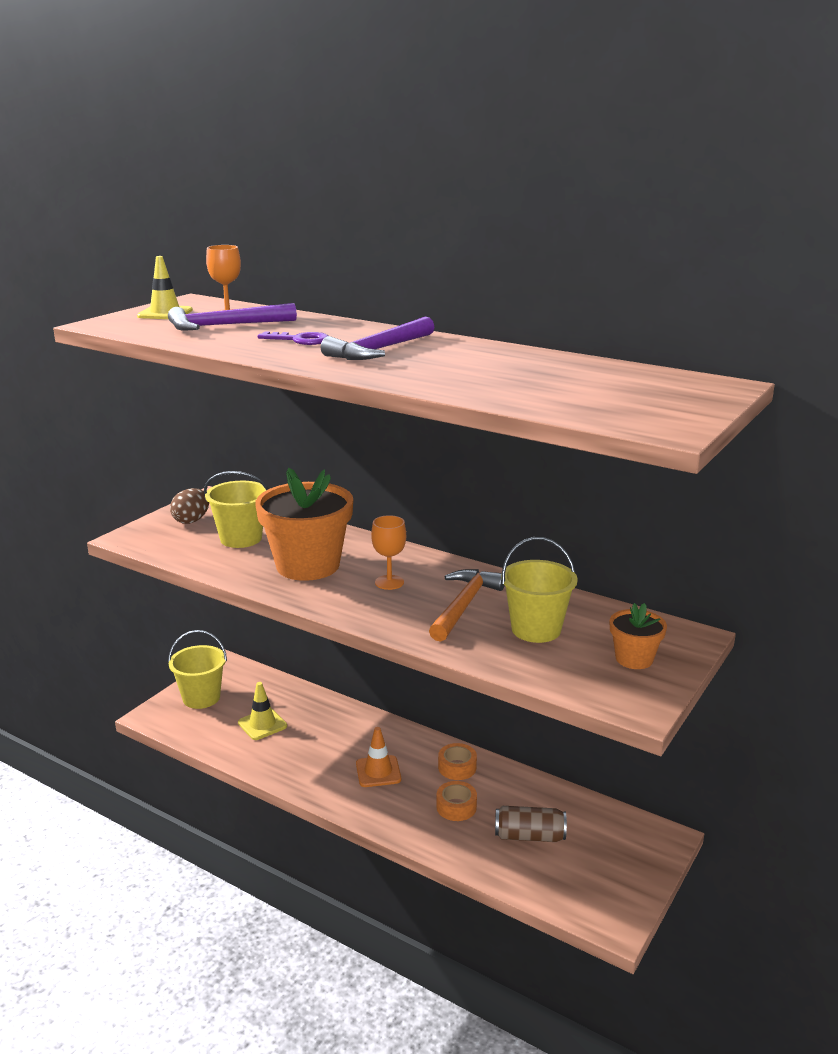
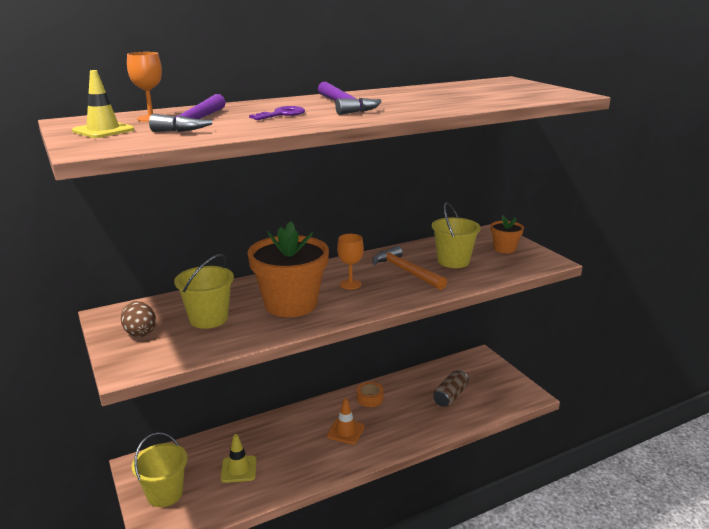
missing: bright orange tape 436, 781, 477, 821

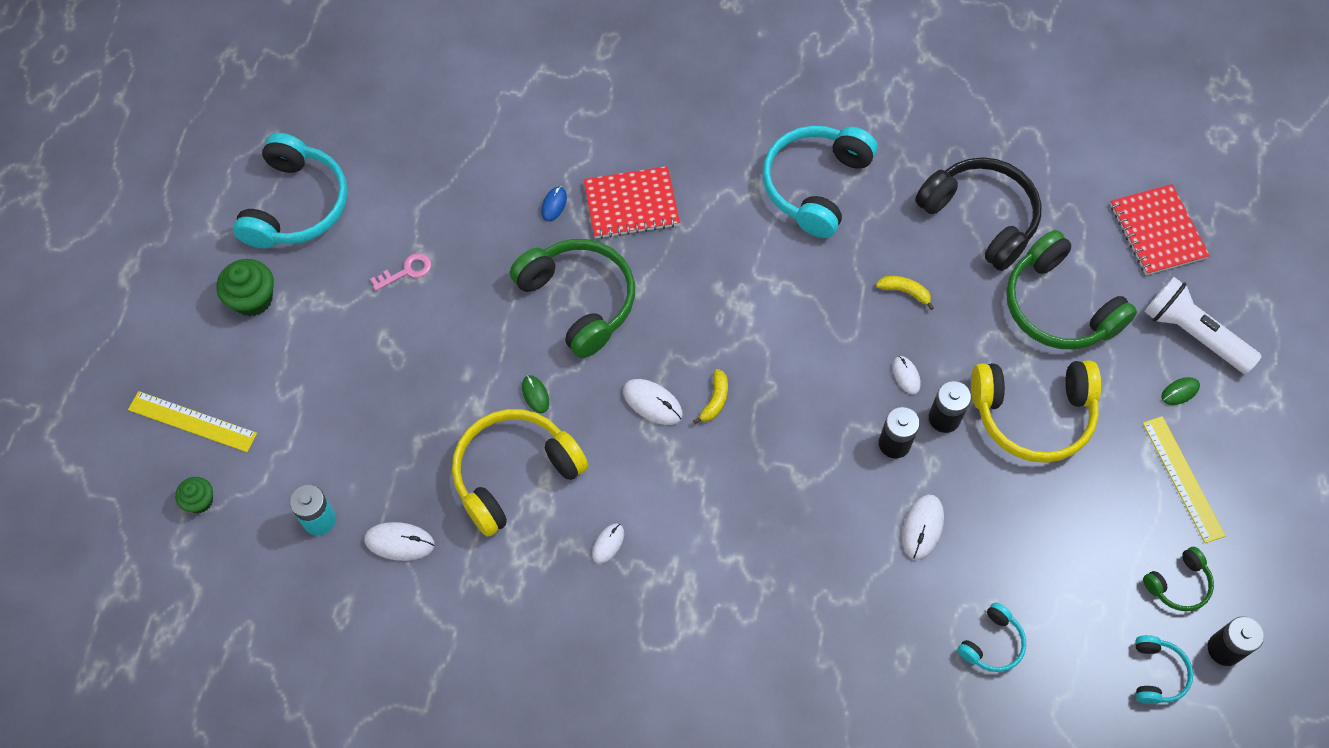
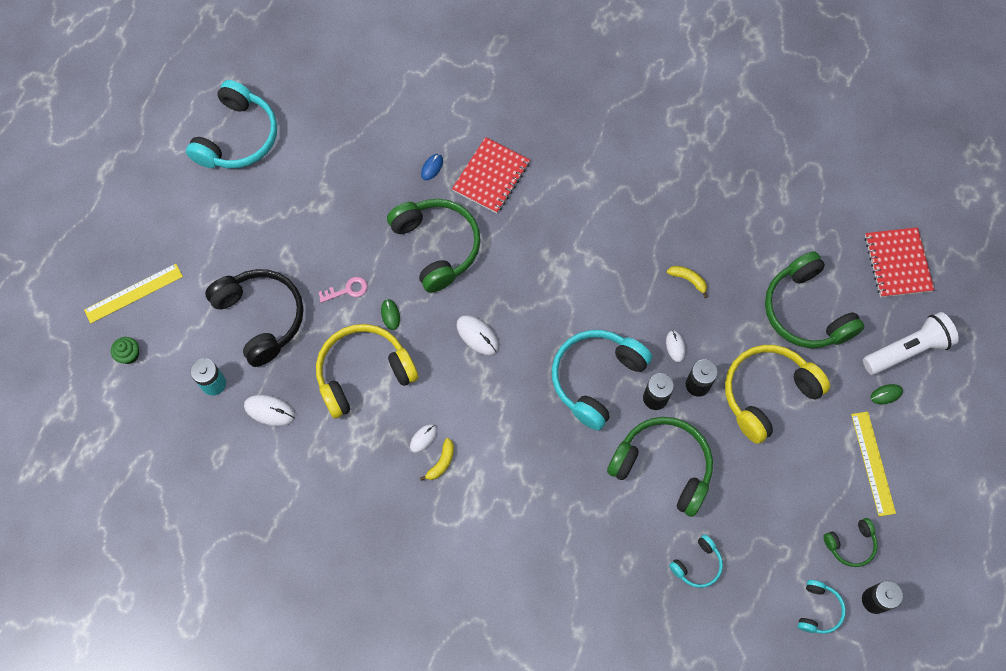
missing: emerald cupcake 217, 259, 274, 317
relocated: rosy door key 370, 253, 431, 291 to 318, 277, 368, 303; golden banana fruit 693, 369, 728, 424 to 420, 438, 454, 481; aqua over-ear headphones 763, 126, 877, 238 to 552, 330, 652, 431; ebony over-ear headphones 915, 157, 1042, 271 to 205, 269, 304, 367
exchanged: pure white mouse 902, 494, 944, 560 to emerald over-ear headphones 607, 417, 713, 517
spun: golden measuring stick 128, 391, 257, 452 = 84, 264, 183, 323 60 degrees counterclockwise; scarlet exercise book 584, 166, 680, 239 = 452, 137, 530, 213 60 degrees counterclockwise; golden over-ear headphones 971, 360, 1101, 463 = 725, 345, 830, 444 135 degrees clockwise; pure white flashlight 1144, 277, 1262, 374 = 863, 312, 959, 375 105 degrees clockwise

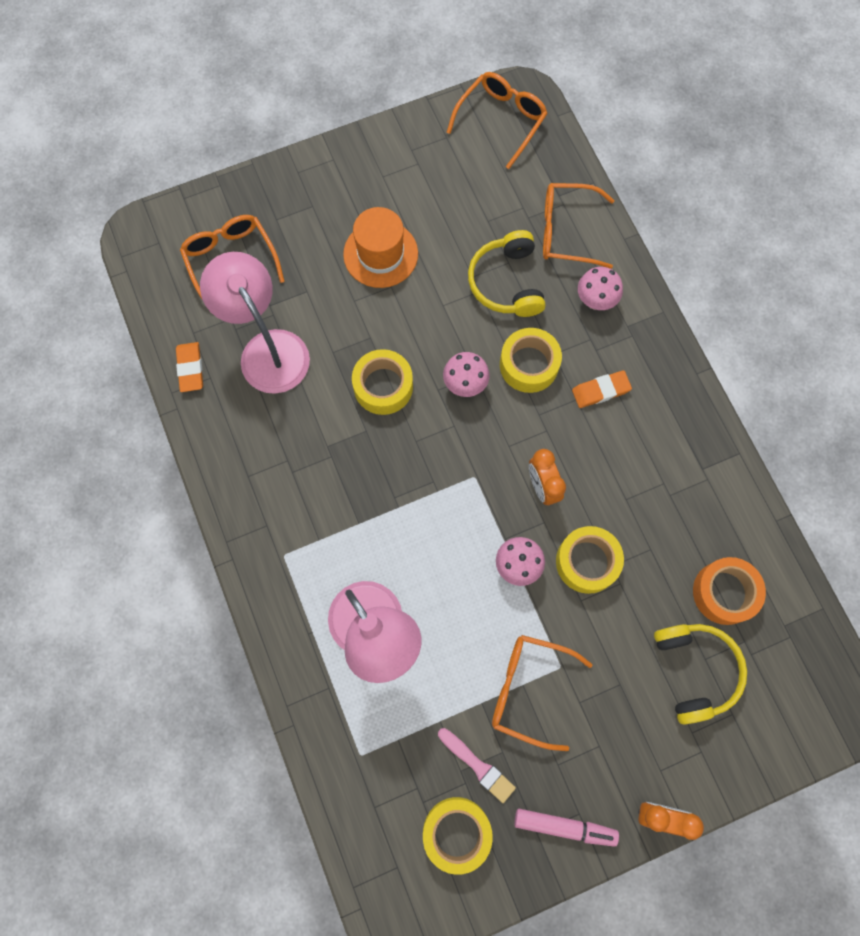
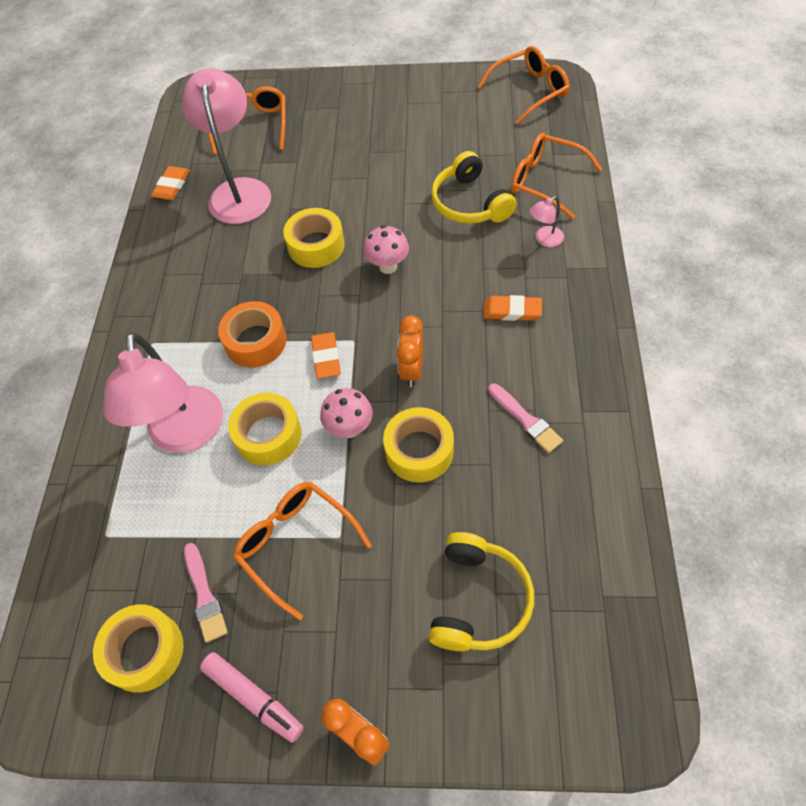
missing: bright orange hat 343, 207, 418, 288
appeared: bright orange gum eraser 311, 332, 341, 379; rosy paintbrush 488, 383, 563, 453
relocated: golden tape 500, 328, 562, 393 to 228, 393, 302, 466; bright orange tape 693, 557, 766, 625 to 218, 301, 286, 368
exchanged: rosy mushroom 578, 267, 623, 310 to rosy lamp 529, 196, 564, 247
spun: golden over-ear headphones 468, 230, 546, 317 = 431, 151, 517, 224 45 degrees counterclockwise

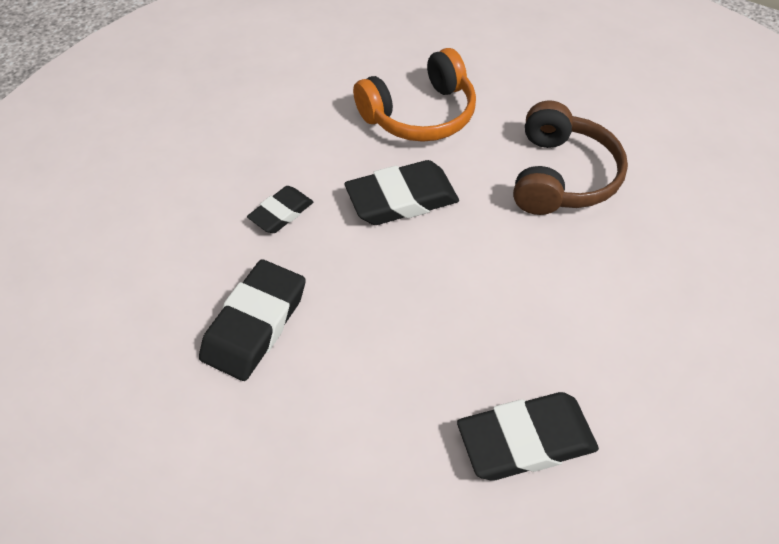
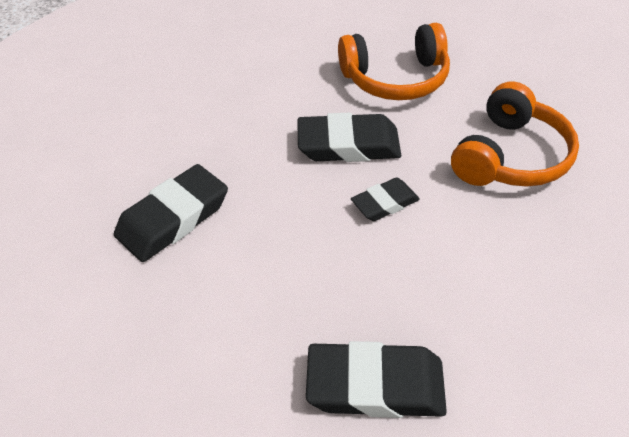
relocated: ebony gum eraser 247, 186, 313, 233 to 351, 178, 420, 221
colour: dark brown over-ear headphones 513, 101, 628, 215 to bright orange over-ear headphones 451, 81, 579, 187

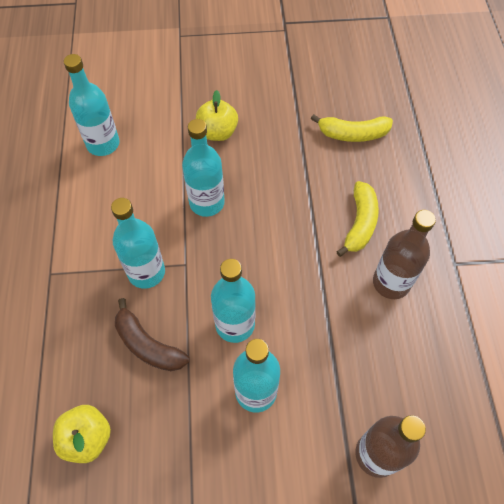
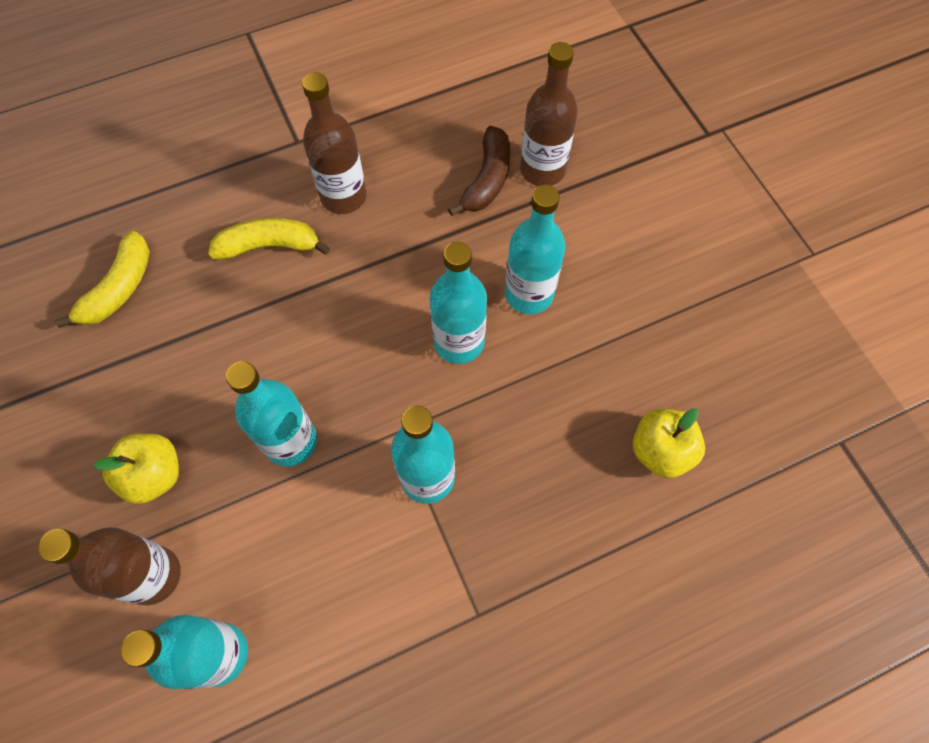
appeared: dark brown flask 38, 527, 181, 605
relocated: dark brown banana fruit 115, 298, 189, 371 to 448, 126, 510, 216
spun: golden banana fruit 311, 114, 393, 142 = 55, 231, 150, 328 45 degrees clockwise

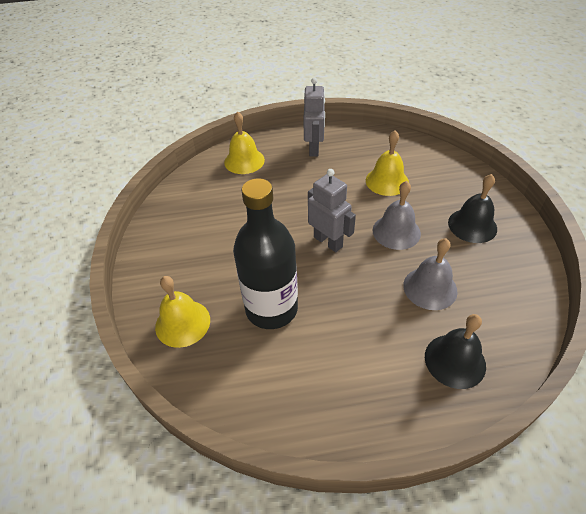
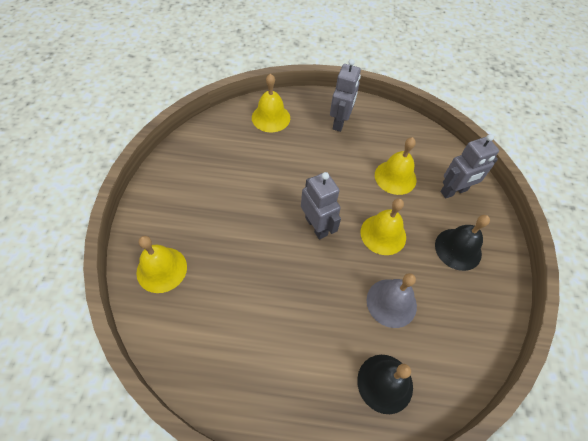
missing: ebony flask 233, 178, 298, 329
appeared: grey robot 440, 134, 499, 198
colour: grey bell 373, 181, 421, 250 to golden bell 361, 199, 406, 255

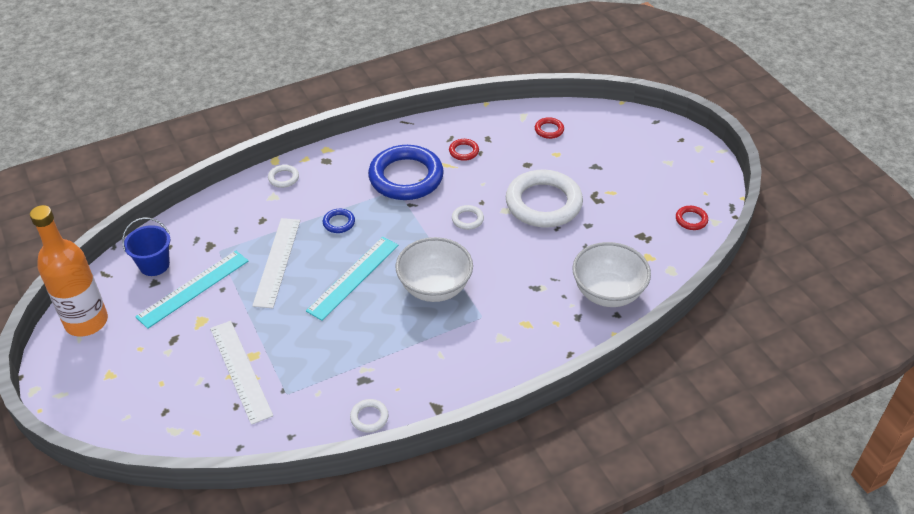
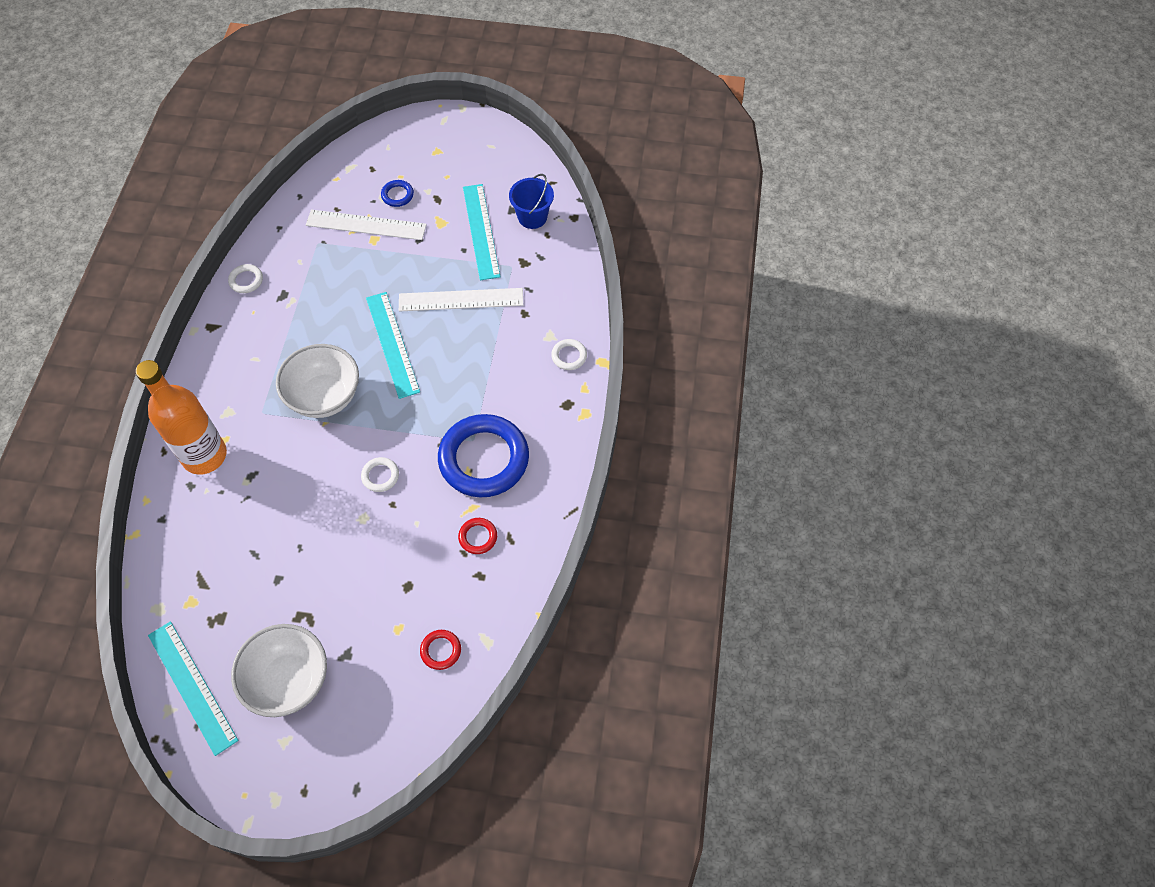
missing: pure white hoop 506, 170, 583, 228
relocated: bright orange flask 30, 205, 108, 337 to 136, 360, 227, 475; blue hoop 323, 209, 355, 233 to 381, 180, 414, 207; pure white deep dish 572, 242, 651, 307 to 231, 624, 327, 717
exchanged: scarlet hoop 676, 206, 708, 230 to aqua measuring stick 148, 621, 239, 756
spun: pure white measuring stick 252, 218, 300, 308 = 399, 288, 523, 312 45 degrees counterclockwise

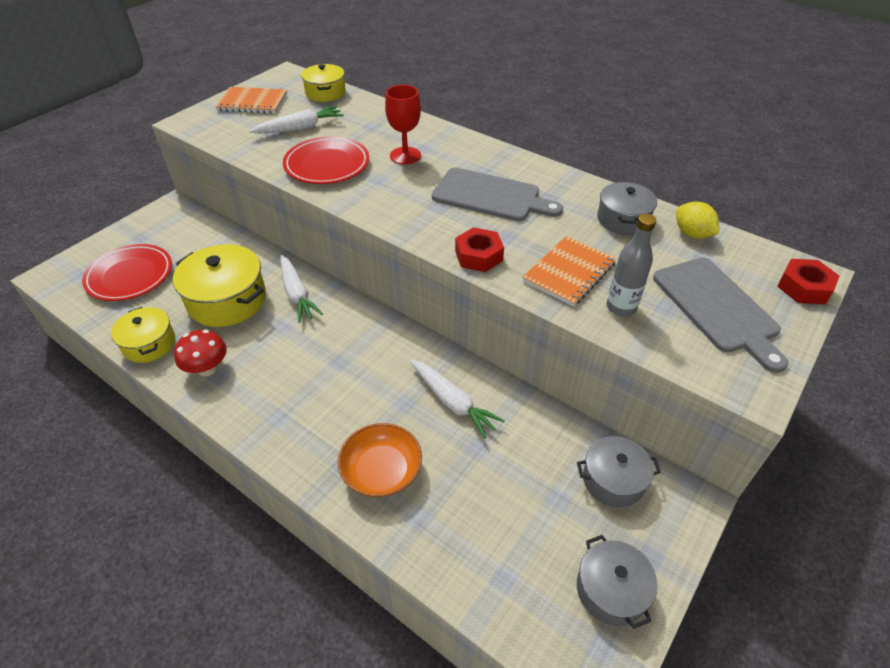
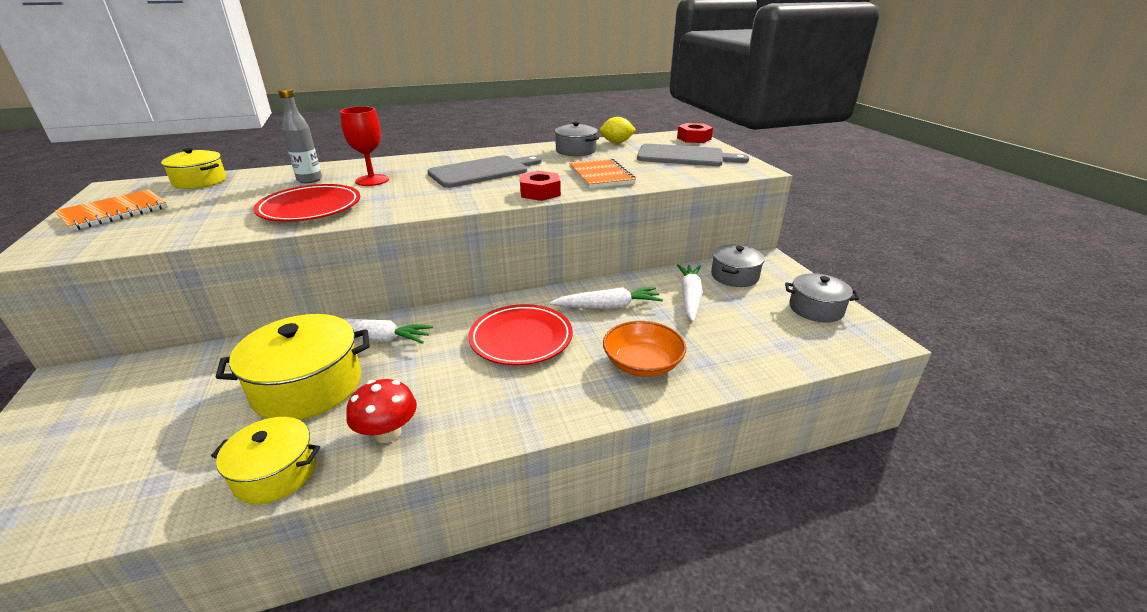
relocated: scarlet plate 82, 244, 172, 301 to 468, 304, 573, 365; pure white carrot 249, 106, 344, 133 to 677, 264, 703, 322; grey flask 607, 214, 656, 316 to 278, 88, 322, 183

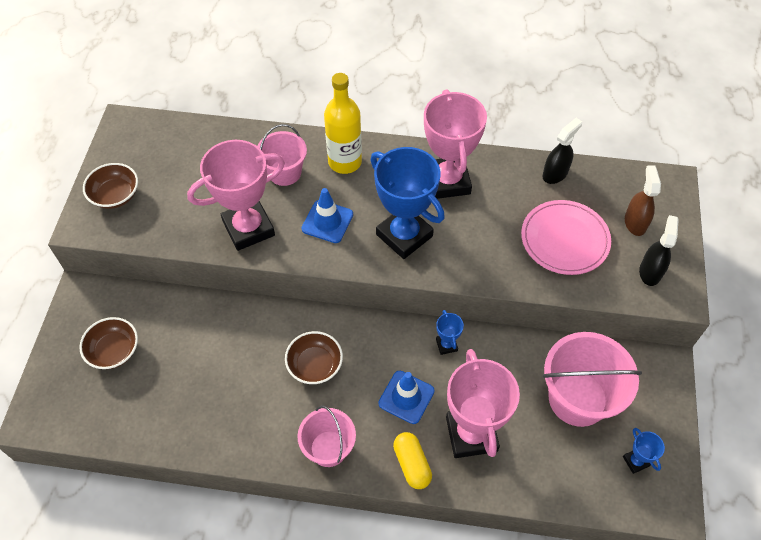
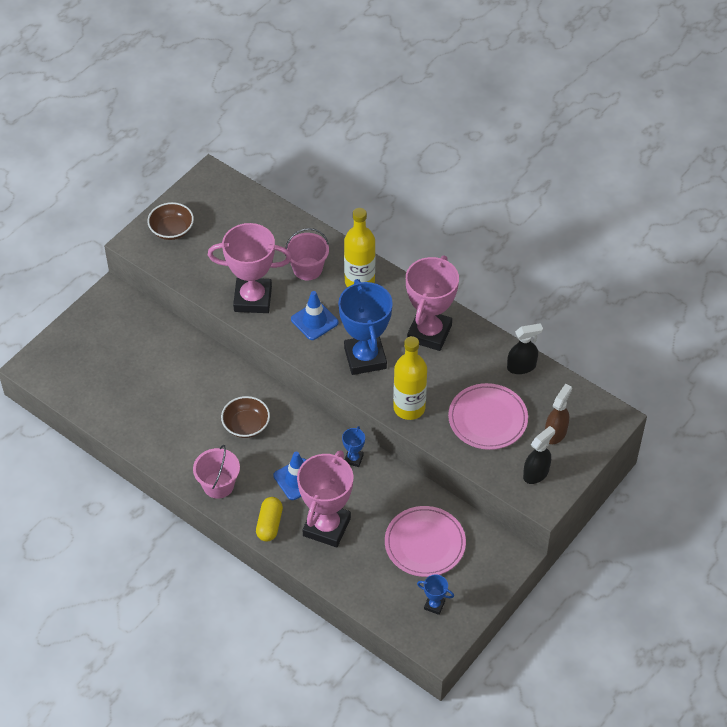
missing: dark brown deep dish 79, 317, 138, 369
appeared: golden flask 393, 336, 427, 420
exchanged: rosy pail 543, 332, 642, 427 to rosy plate 385, 506, 466, 577
spun: blue award cup 623, 428, 665, 474 = 417, 574, 454, 615 75 degrees counterclockwise

